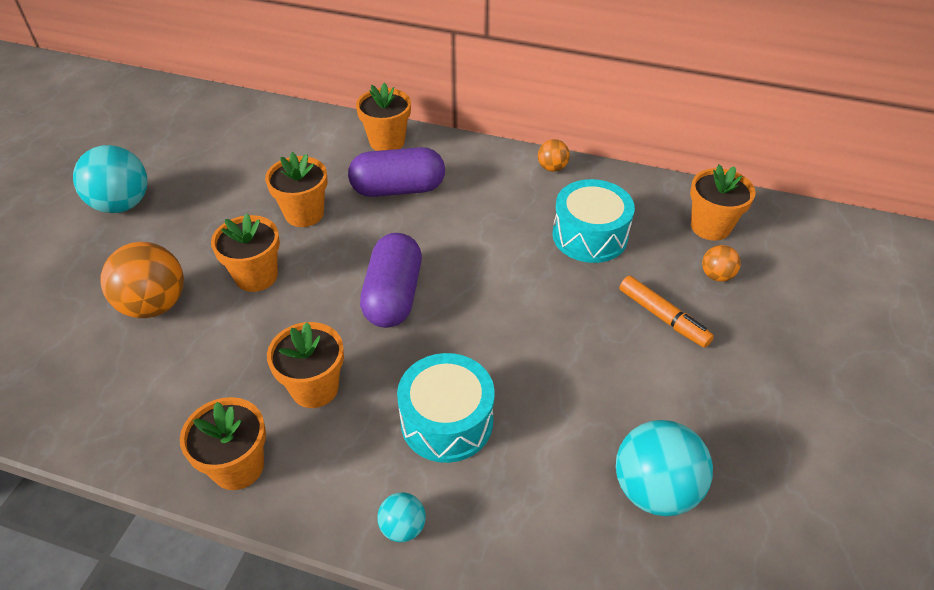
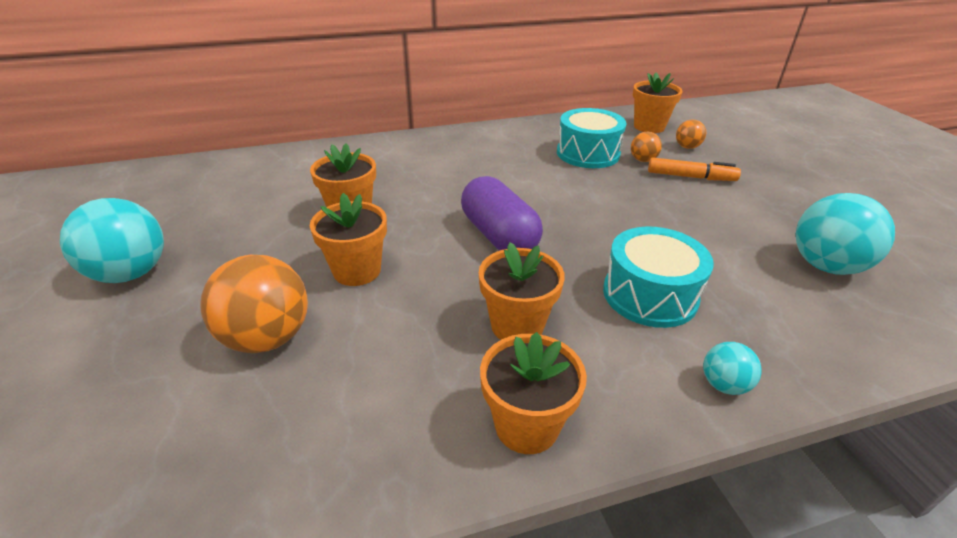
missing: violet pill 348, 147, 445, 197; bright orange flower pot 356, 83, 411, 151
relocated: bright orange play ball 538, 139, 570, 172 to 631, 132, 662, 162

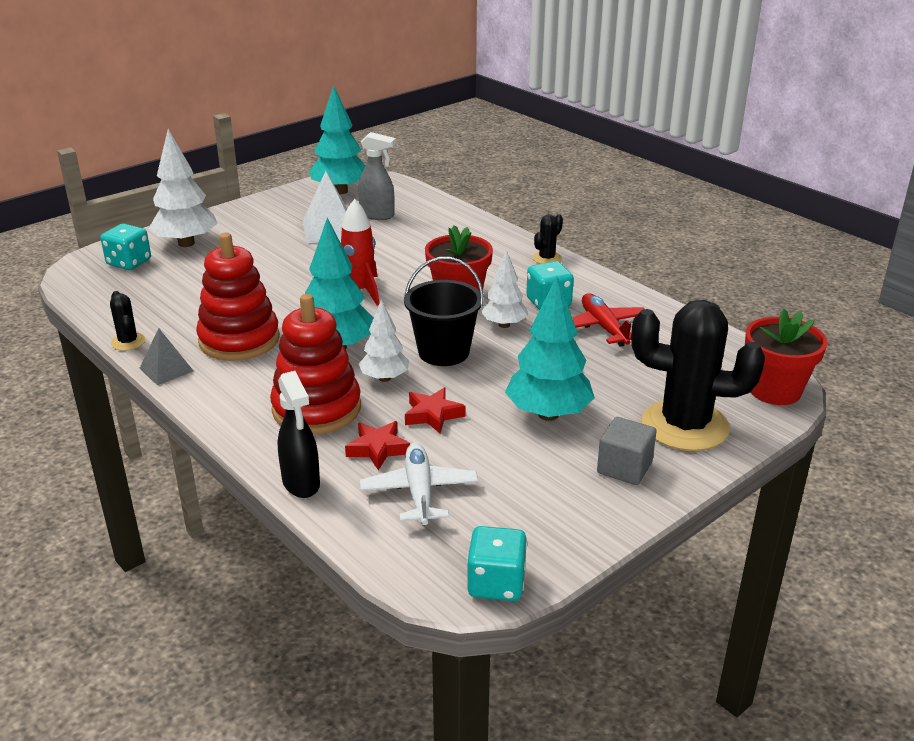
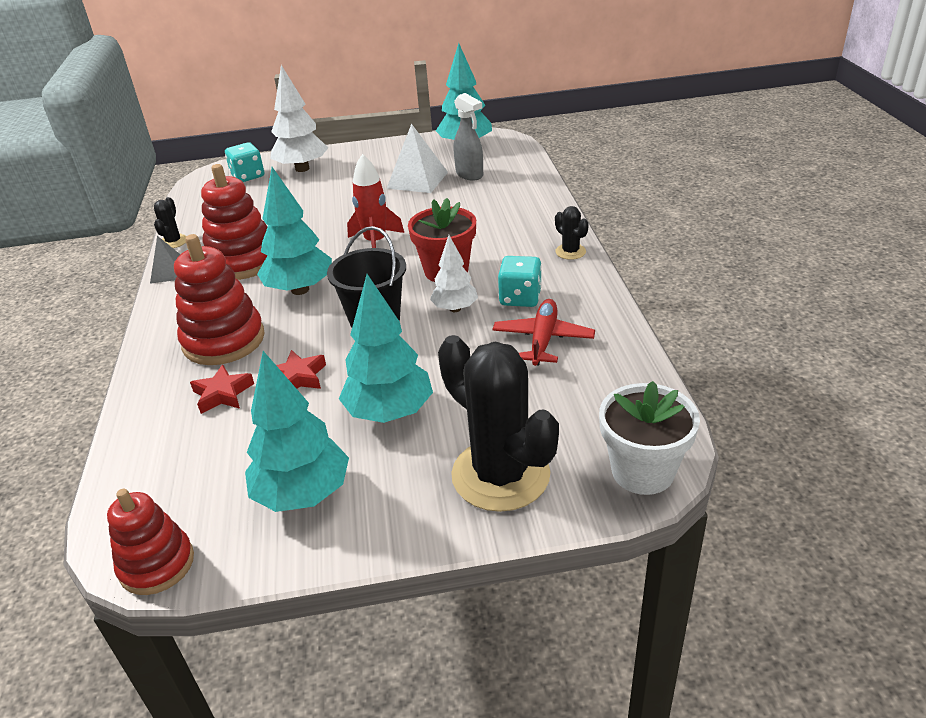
missing: ebony sprayer 277, 371, 320, 498; pure white fir tree 359, 300, 409, 382; pure white aeroplane 360, 442, 479, 525; grey solid cube 597, 417, 656, 485
appeared: aqua fir tree 245, 351, 349, 512
exchanged: aqua die 467, 526, 527, 601 to scarlet stacking rings 107, 489, 194, 595
colour: scarlet flower pot 745, 309, 827, 405 to pure white flower pot 599, 381, 700, 495
spun: ebony saguaro cactus 533, 214, 563, 264 = 555, 206, 589, 260 75 degrees clockwise

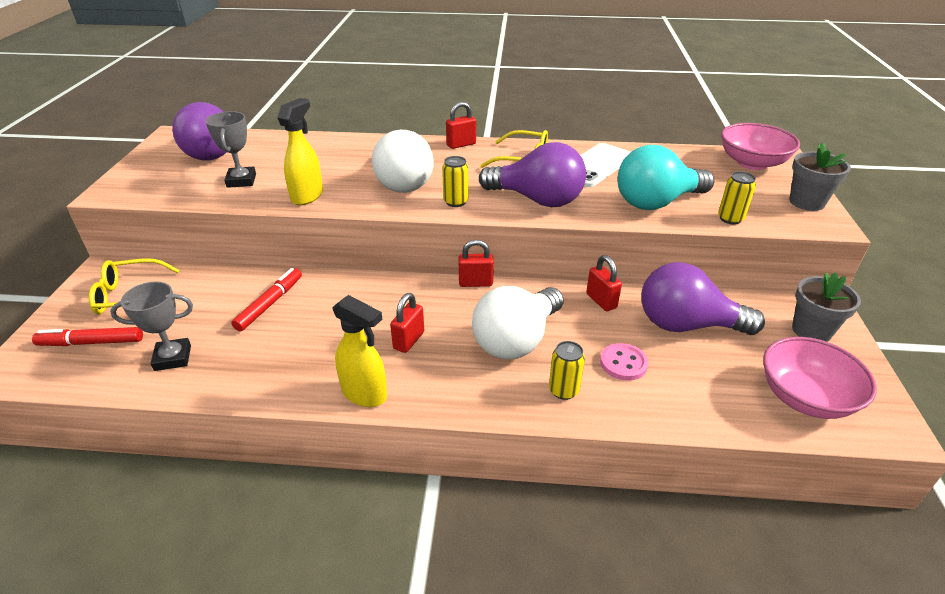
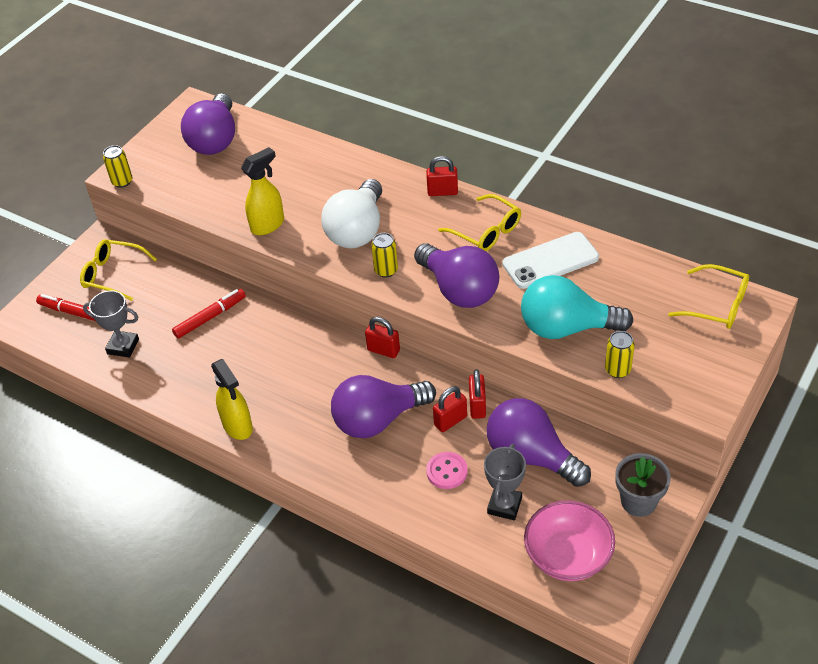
missing: grey flower pot 789, 142, 851, 211
relocated: grey award cup 205, 111, 256, 188 to 484, 444, 526, 520; scarlet small lock 390, 293, 424, 353 to 433, 386, 467, 432; golden can 549, 341, 585, 400 to 103, 145, 132, 188
exchanged: rosy deep dish 721, 123, 800, 170 to golden glasses 668, 264, 749, 329
colour: pure white light bulb 472, 286, 564, 359 to violet light bulb 331, 375, 436, 438

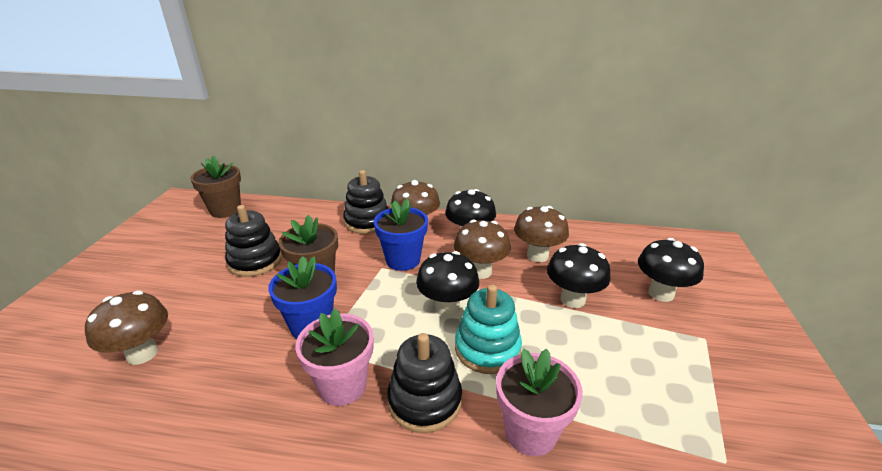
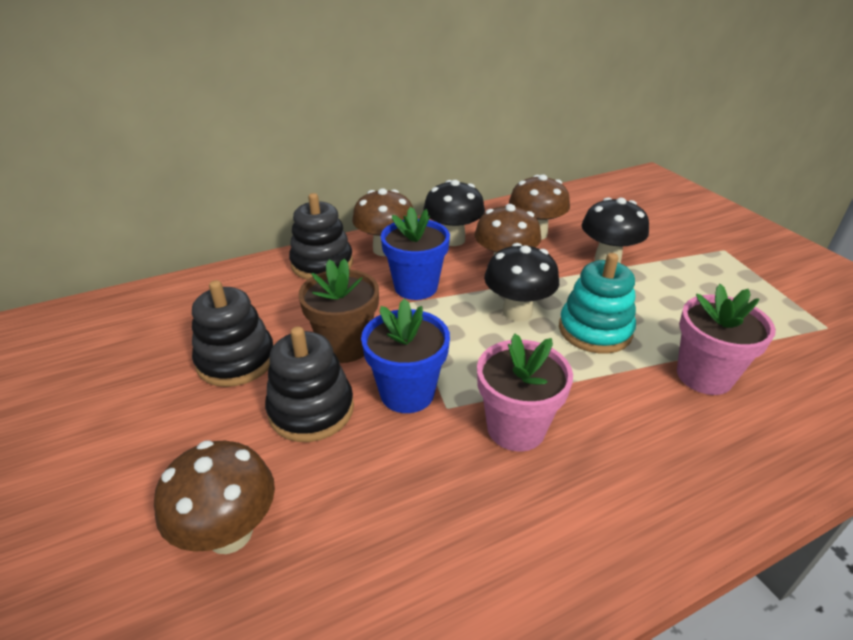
missing: dark brown flower pot 190, 156, 241, 218; ebony mushroom 638, 238, 704, 302
relocated: ebony stacking rings 387, 333, 462, 433 to 265, 327, 354, 442

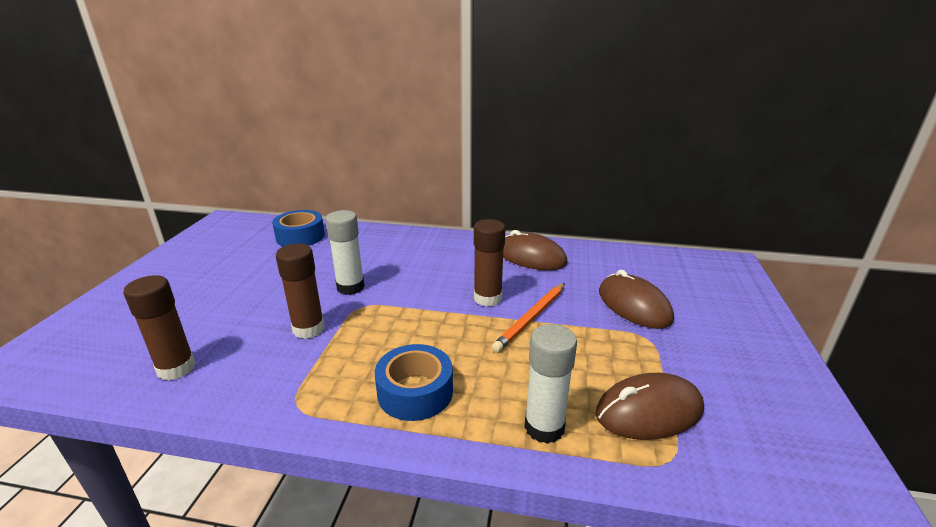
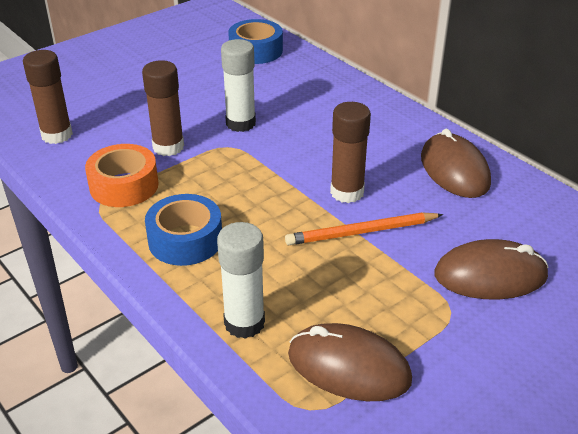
appeared: bright orange tape 85, 144, 159, 207
spun: dark brown mouse 599, 270, 674, 329 = 435, 239, 549, 299 75 degrees clockwise

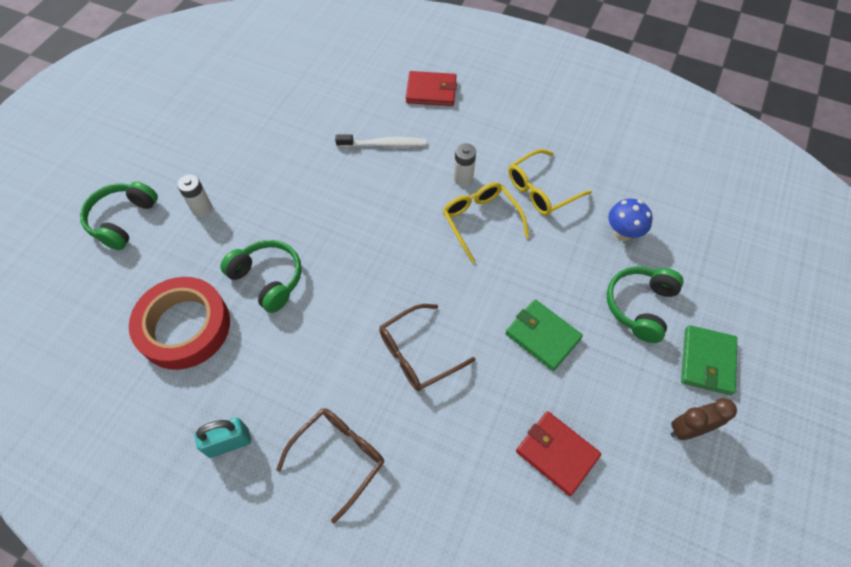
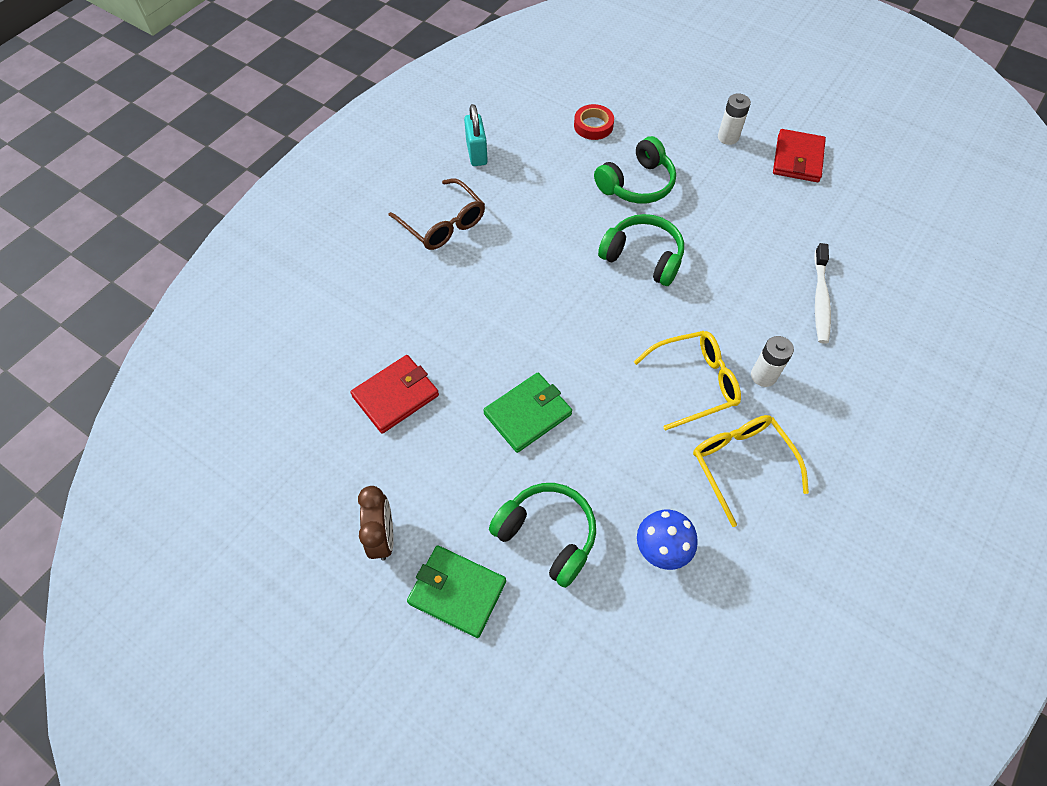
missing: dark brown glasses 379, 304, 475, 391
relocated: emerald over-ear headphones 80, 181, 158, 250 to 598, 214, 684, 286; scarlet wallet 406, 71, 457, 106 to 773, 129, 826, 182
size: scarlet tape 129, 277, 230, 370 = 574, 104, 614, 140 x0.47

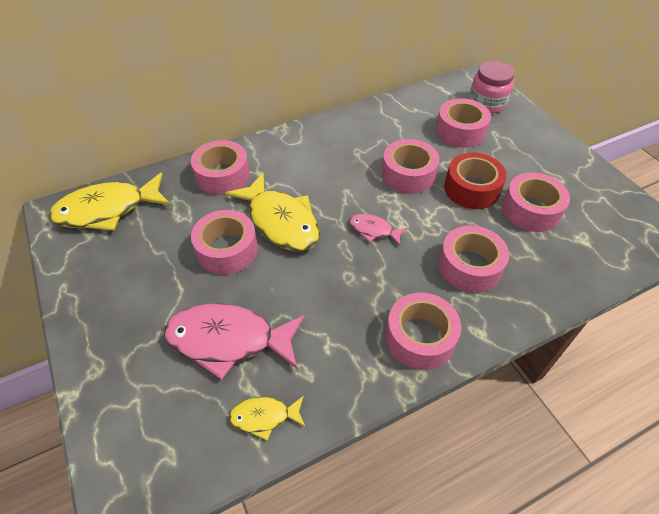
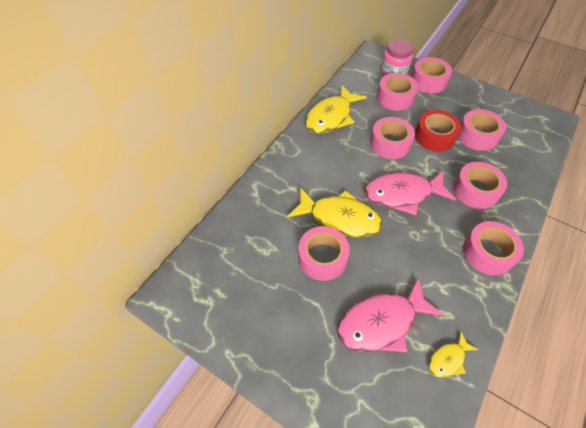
relocated: golden toy fish 49, 172, 170, 231 to 305, 84, 367, 134; rosy tape 191, 140, 250, 195 to 411, 57, 452, 93
size: rosy toy fish 349, 214, 408, 246 = 365, 171, 456, 215 x2.01

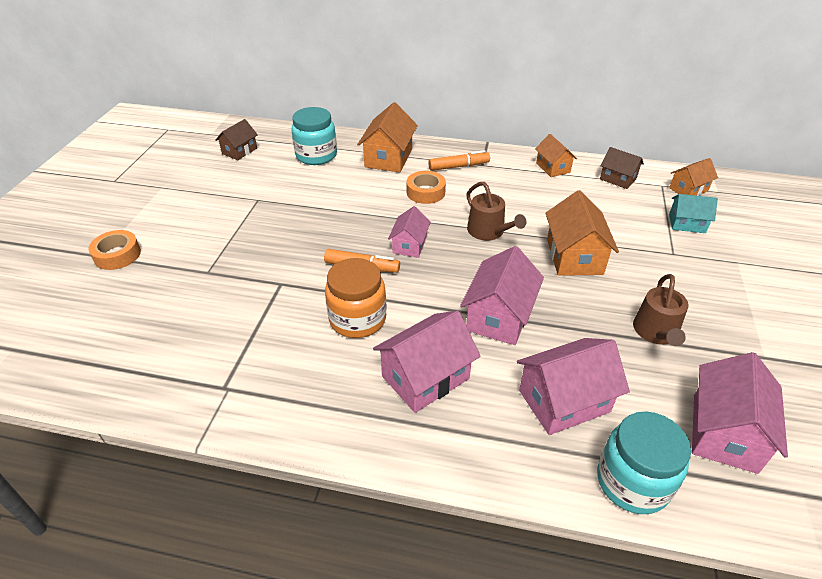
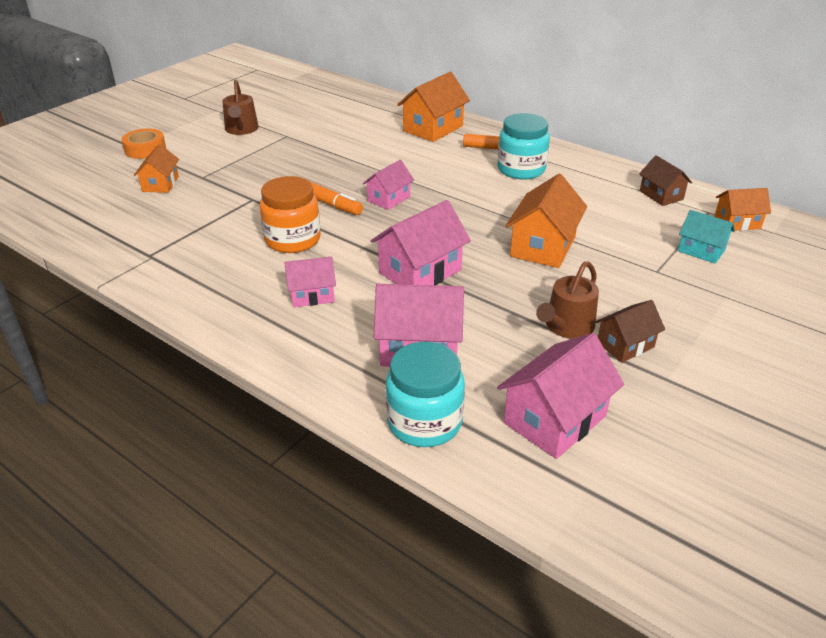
missing: bright orange tape 407, 171, 446, 204
relocated: dark brown toy house 215, 119, 258, 160 to 595, 300, 665, 363; aqua jar 291, 107, 337, 165 to 497, 113, 550, 180; dark brown watering can 467, 182, 526, 241 to 222, 80, 259, 135; bright orange toy house 535, 134, 577, 177 to 134, 144, 179, 193
size: rosy toy house 373, 310, 481, 413 = 284, 257, 336, 307 x0.61

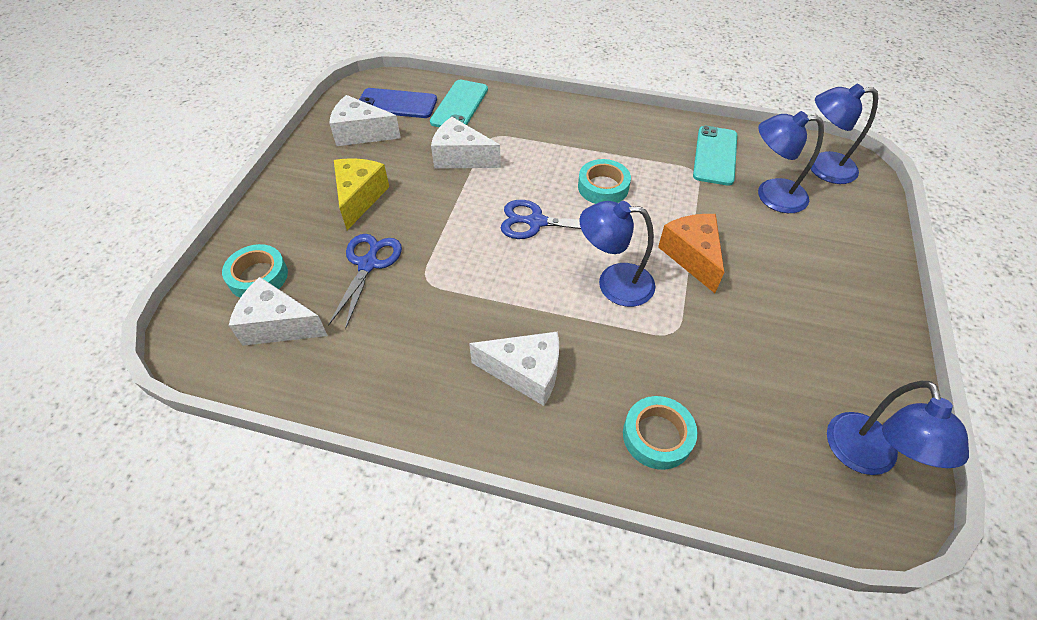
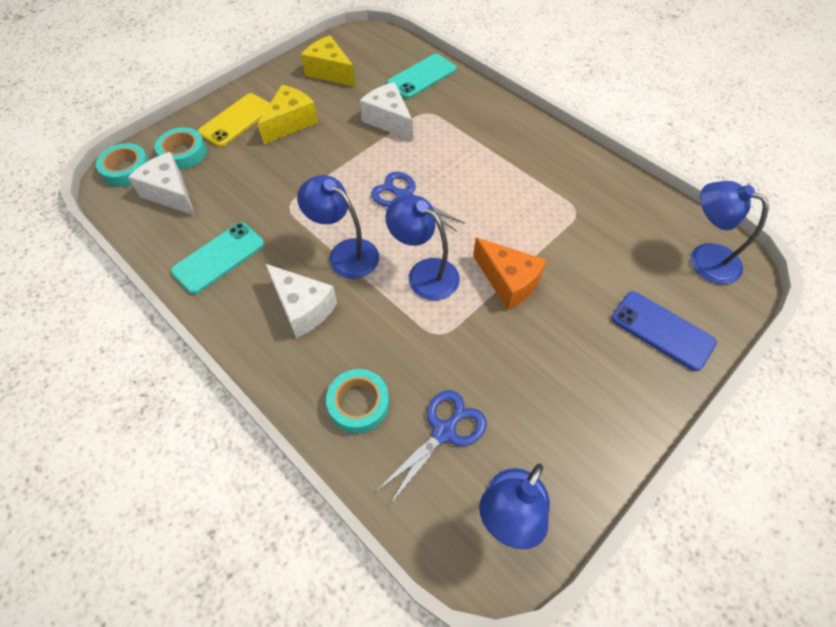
appeared: golden smartphone 198, 93, 270, 147
relocated: blue scissors 328, 234, 402, 330 to 377, 390, 487, 506; blue smartphone 359, 88, 437, 118 to 611, 291, 717, 371; aqua tape 578, 159, 631, 204 to 96, 143, 149, 187; aqua smartphone 693, 126, 737, 186 to 171, 222, 264, 294; blue lamp 758, 111, 824, 213 to 297, 175, 379, 279
colour: pure white piece of cheese 329, 95, 401, 146 to golden piece of cheese 301, 35, 356, 87
spun: bright orange piece of cheese 658, 214, 724, 293 = 473, 238, 546, 310 120 degrees clockwise

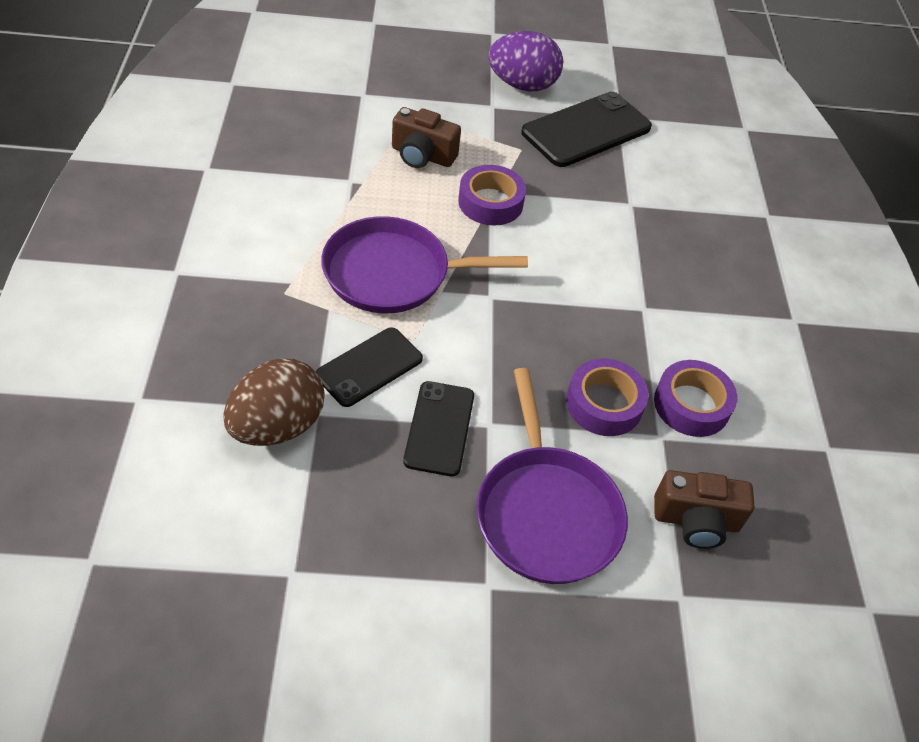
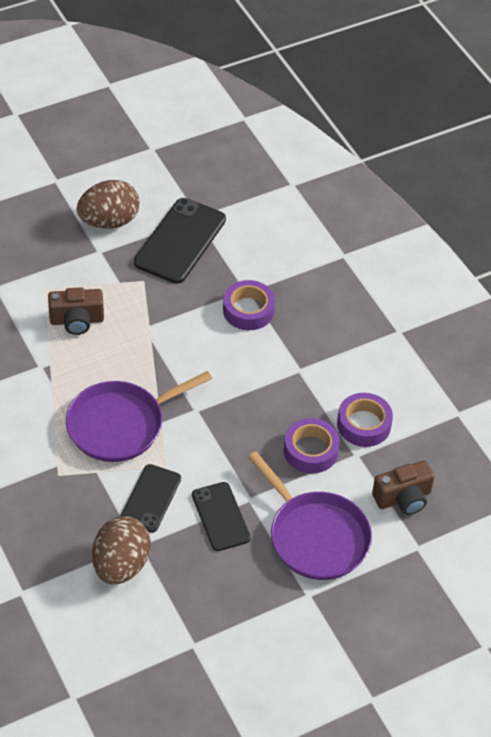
relocated: violet tape 458, 165, 526, 225 to 223, 280, 275, 330
colour: violet egg 488, 31, 563, 91 to dark brown egg 77, 180, 139, 229

